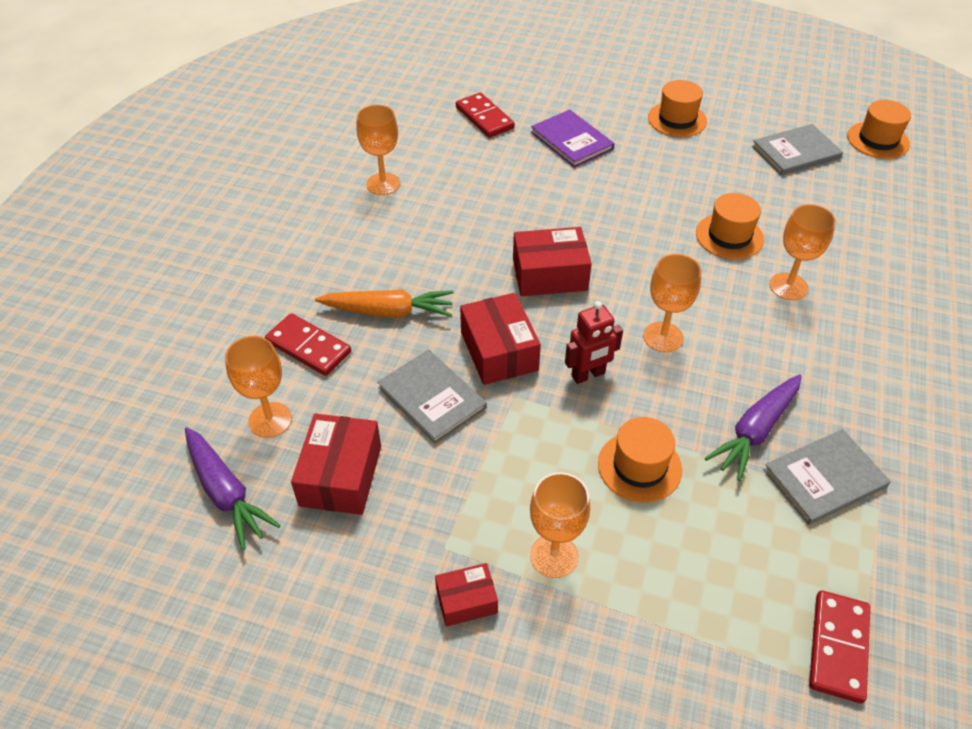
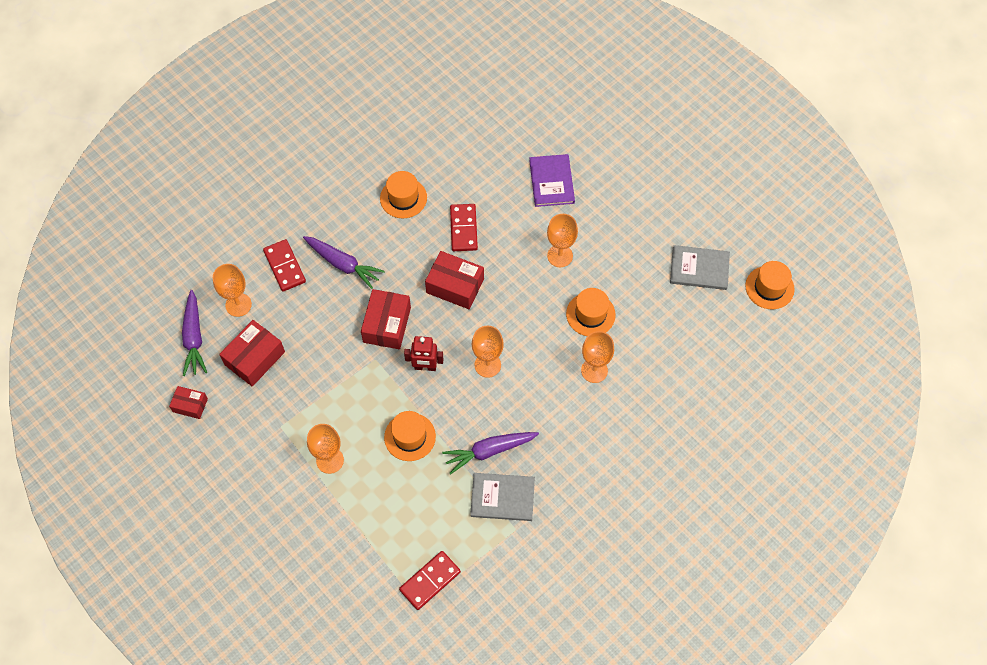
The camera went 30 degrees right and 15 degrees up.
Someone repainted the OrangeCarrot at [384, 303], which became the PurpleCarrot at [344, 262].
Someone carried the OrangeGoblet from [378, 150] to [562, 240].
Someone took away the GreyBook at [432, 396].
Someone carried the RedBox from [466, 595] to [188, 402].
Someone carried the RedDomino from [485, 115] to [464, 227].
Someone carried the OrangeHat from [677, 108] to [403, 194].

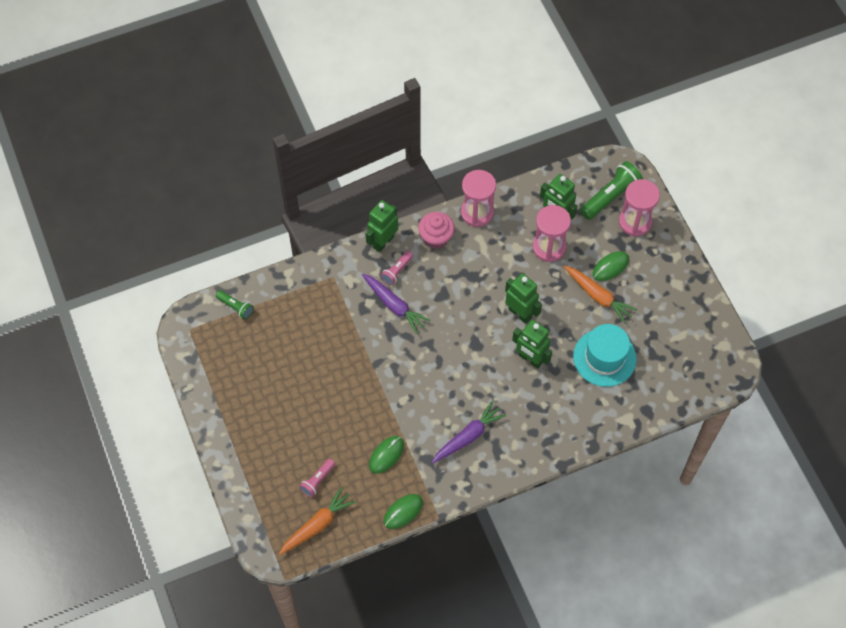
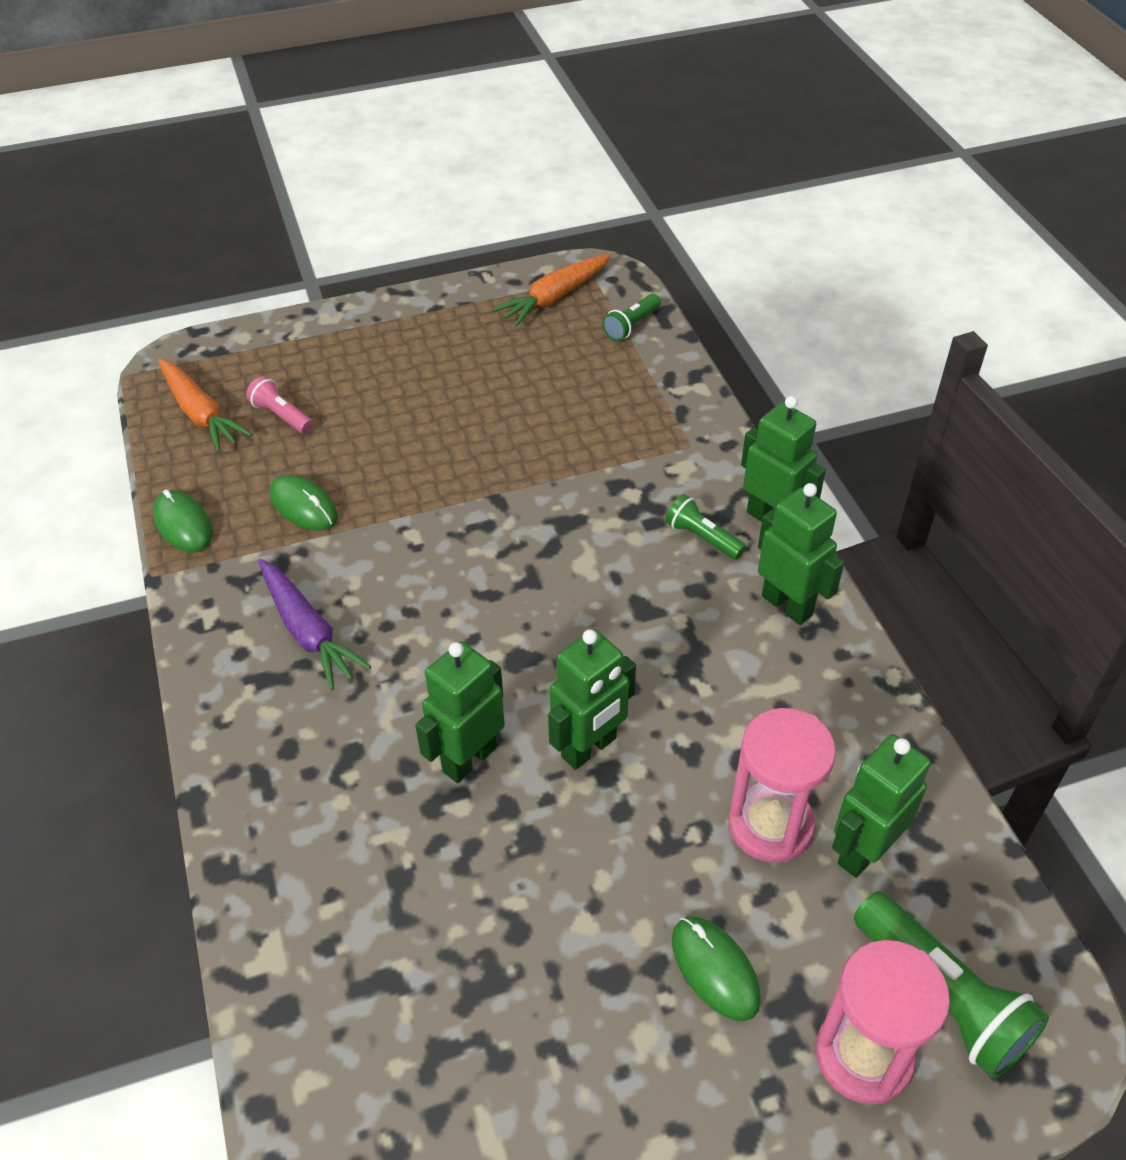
The camera went 95 degrees right and 15 degrees down.
Someone took away the PurpleCarrot at [396, 304].
Someone repainted the PinkFlashlight at [397, 268], which became the GreenFlashlight at [705, 527].
Someone swapped the PinkCupcake at [436, 230] for the GreenRobot at [801, 554].
Someone took away the PinkHourglass at [478, 198].
Someone carried the OrangeCarrot from [600, 295] to [552, 289].
Someone took away the TurquoiseHat at [605, 355].

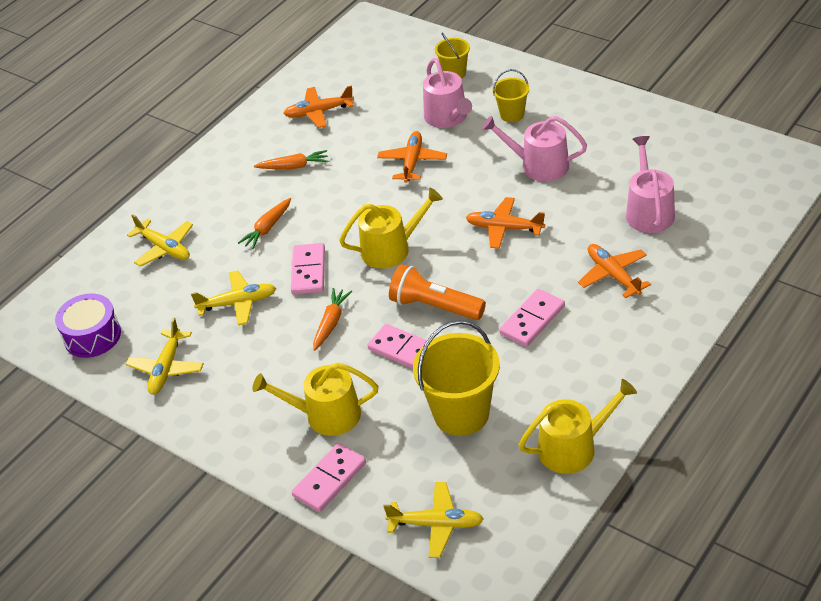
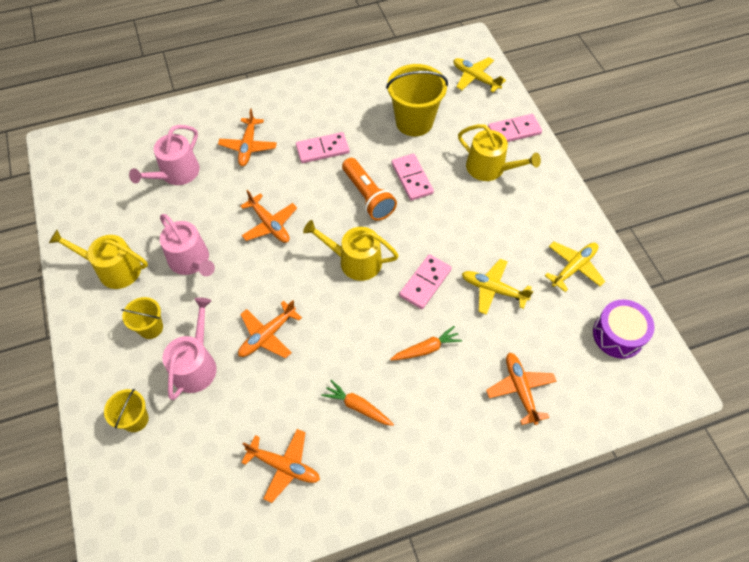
The camera went 150 degrees left and 15 degrees up.
Someone repainted the YellowPlane at [160, 240], which became the OrangePlane at [521, 389].
Someone took away the OrangeCarrot at [332, 319].
Someone carried the YellowWateringCan from [578, 426] to [98, 259].

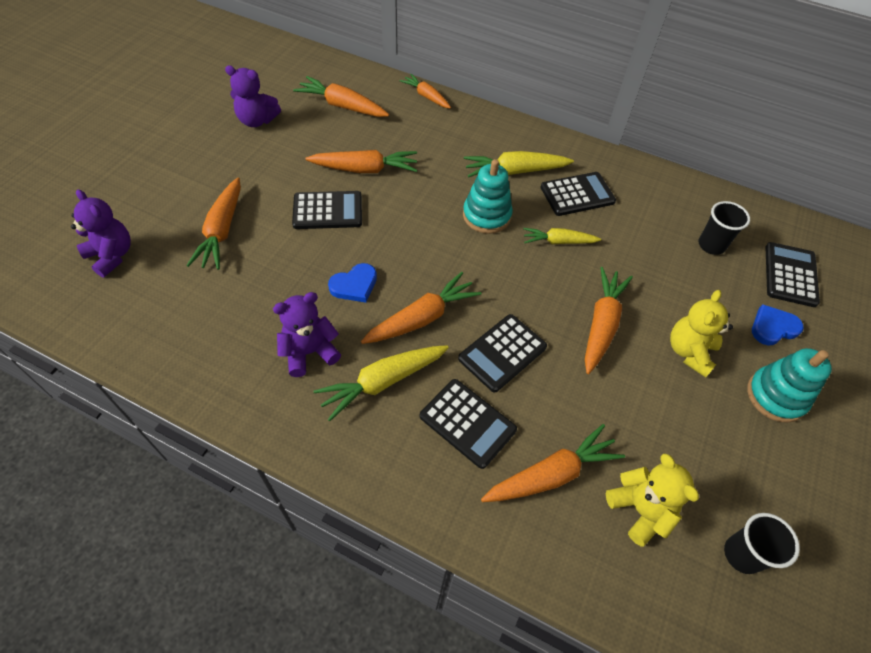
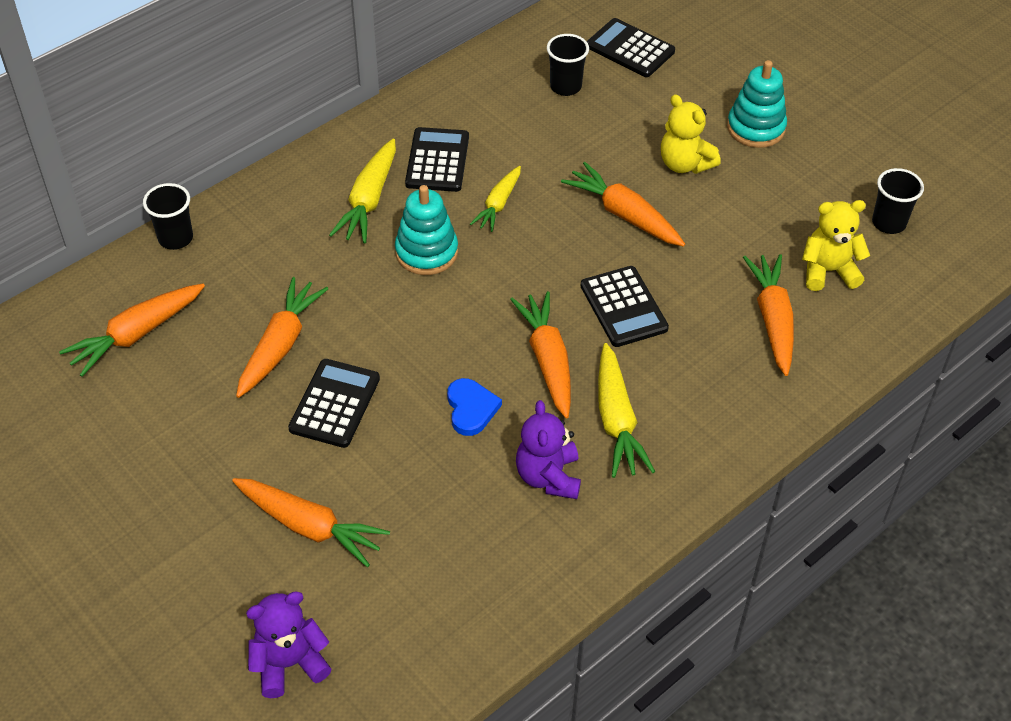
The camera went 65 degrees left and 5 degrees down.
Someone took away the PurpleTeddyBear at [253, 96].
Someone swapped the OrangeCarrot at [425, 91] for the BlackCup at [168, 216].
Someone took away the BlackCalculator at [468, 424].
Someone took away the BlueHeart at [778, 325].

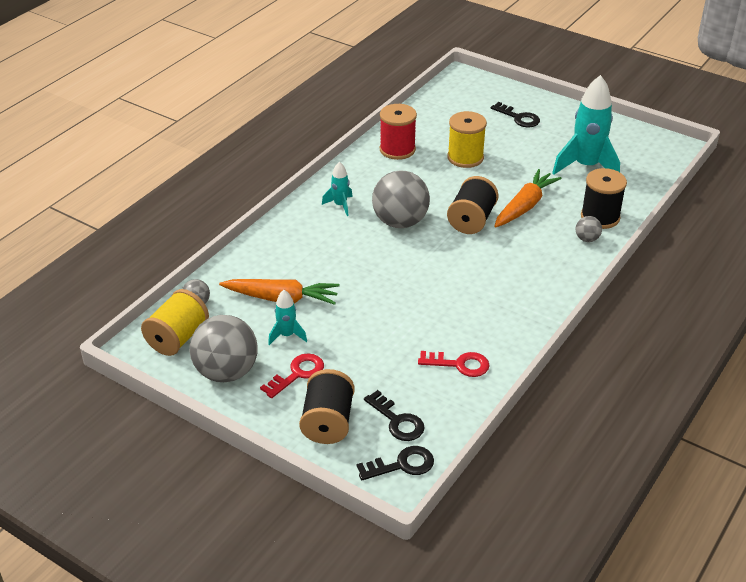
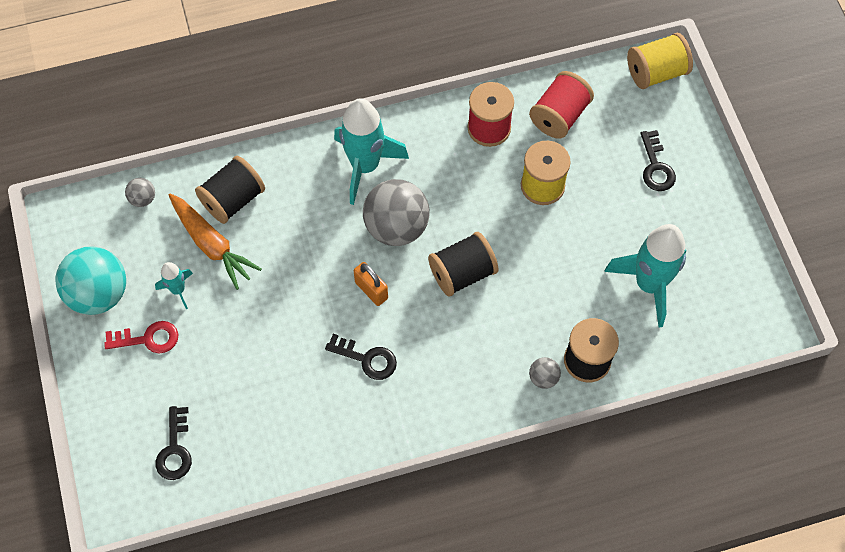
The camera went 40 degrees right and 25 degrees up.
Someone carried the YellowSpool from [175, 322] to [660, 61].
Someone repainted the GreyBall at [224, 348], which became the TurquoiseBall at [91, 280].
Someone carried the BlackSpool from [327, 406] to [230, 190].
Someone scaled the TurquoiseRocket at [337, 188] by 2.05.
Someone carried the BlackKey from [395, 463] to [361, 357].
Someone took away the RedKey at [454, 364].
Someone took away the OrangeCarrot at [528, 198].
Someone put down the OrangePadlock at [371, 284].
Someone put down the RedSpool at [561, 105].

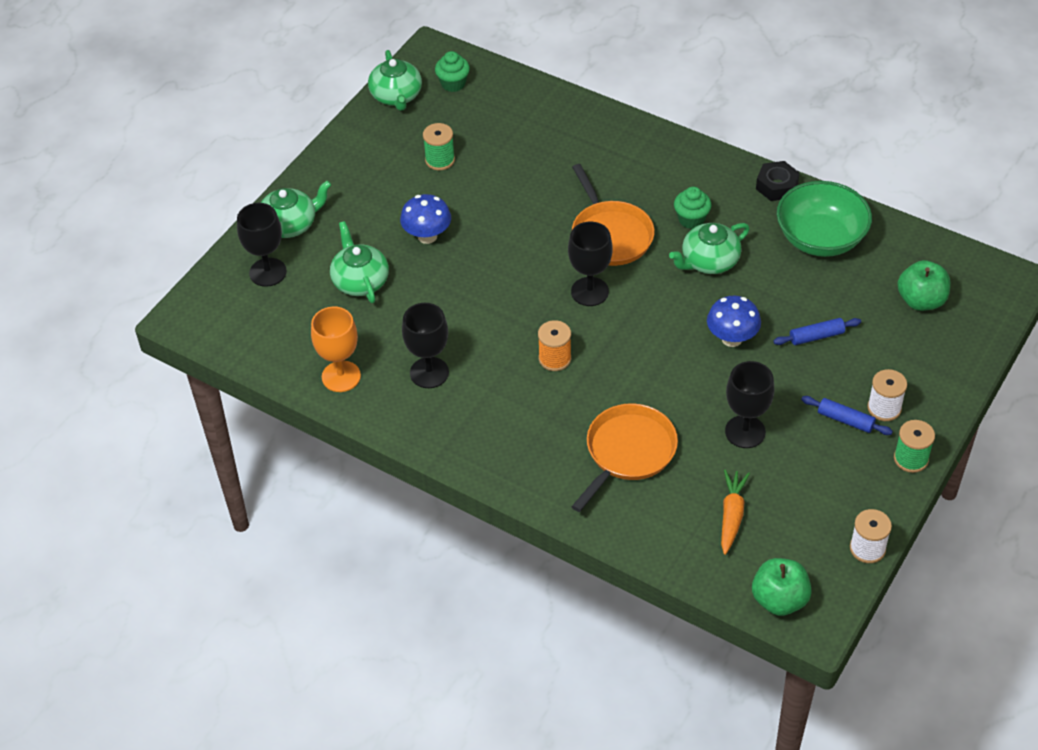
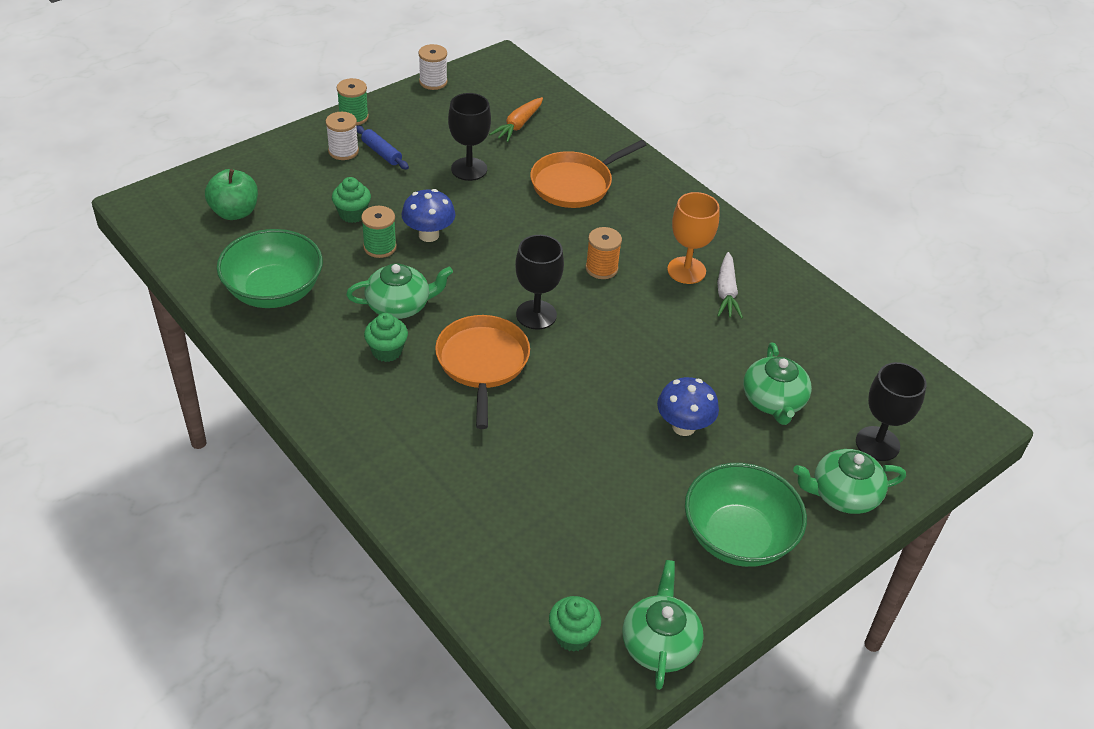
The camera went 165 degrees left and 5 degrees down.
Someone carried the OrangeGoblet from [336, 349] to [693, 238].
Someone swapped the BlackGoblet at [425, 345] for the WhiteCarrot at [730, 285].
Someone carried the GreenSpool from [439, 146] to [379, 232].
Someone took away the GreenApple at [782, 587].
Someone took away the BlackNut at [778, 181].
Someone swapped the BlueRollingPin at [817, 331] for the GreenCupcake at [351, 200].
Someone put down the GreenBowl at [746, 515].

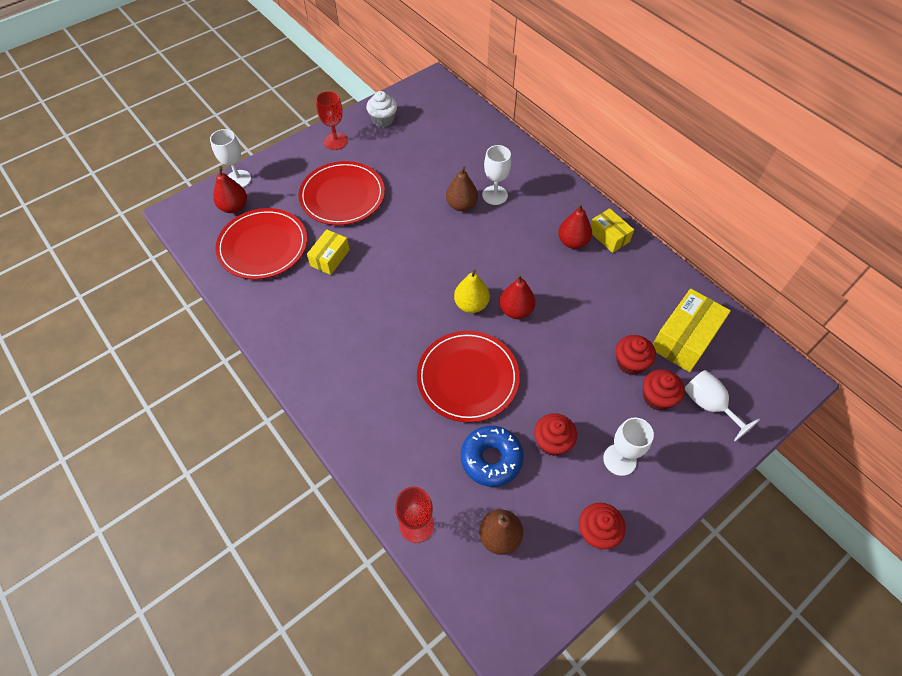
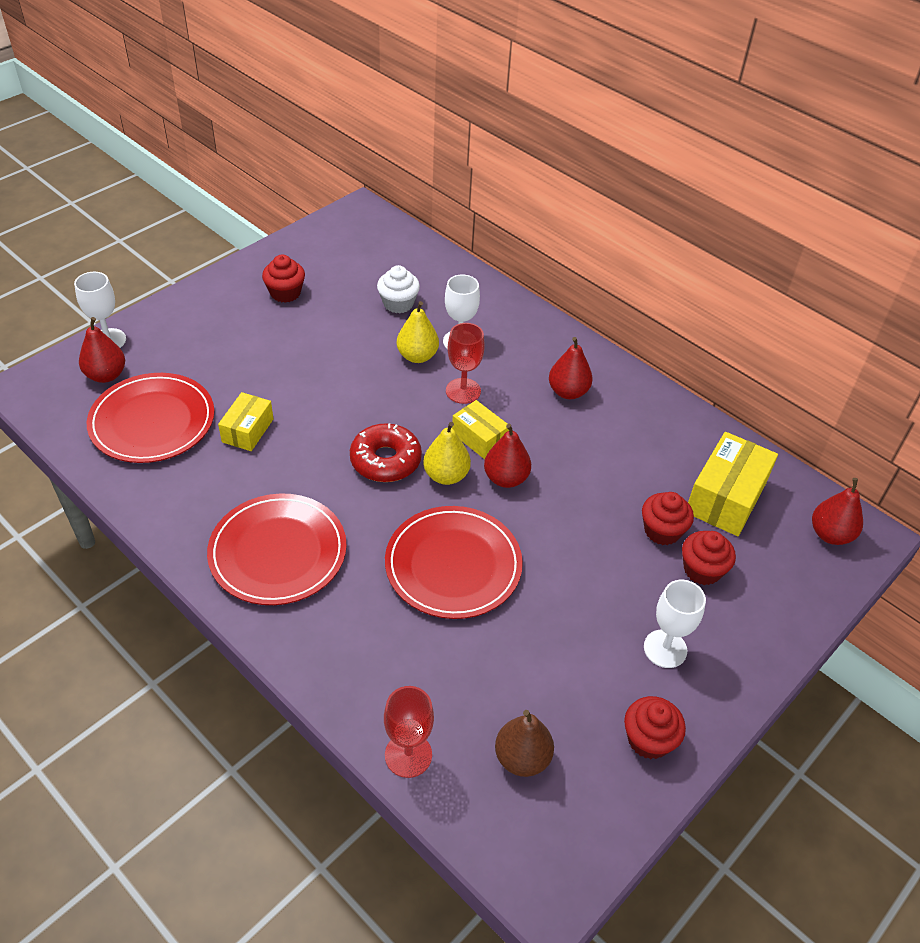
The camera went 10 degrees left and 10 degrees down.
Someone carried the RedPlate from [342, 193] to [277, 549].
Someone carried the RedGoblet from [332, 120] to [465, 363].
Someone carried the WhiteCupcake from [381, 109] to [398, 289].
Someone repainted the BrownPear at [462, 188], which became the YellowPear at [418, 332].
Someone took away the BlueDonut at [492, 456].
Someone carried the RedCupcake from [555, 434] to [283, 278].
Someone carried the YellowBox from [612, 230] to [480, 429].
Someone took away the WhiteGoblet at [723, 405].
Someone put down the RedDonut at [386, 452].
Someone put down the RedPear at [837, 511].

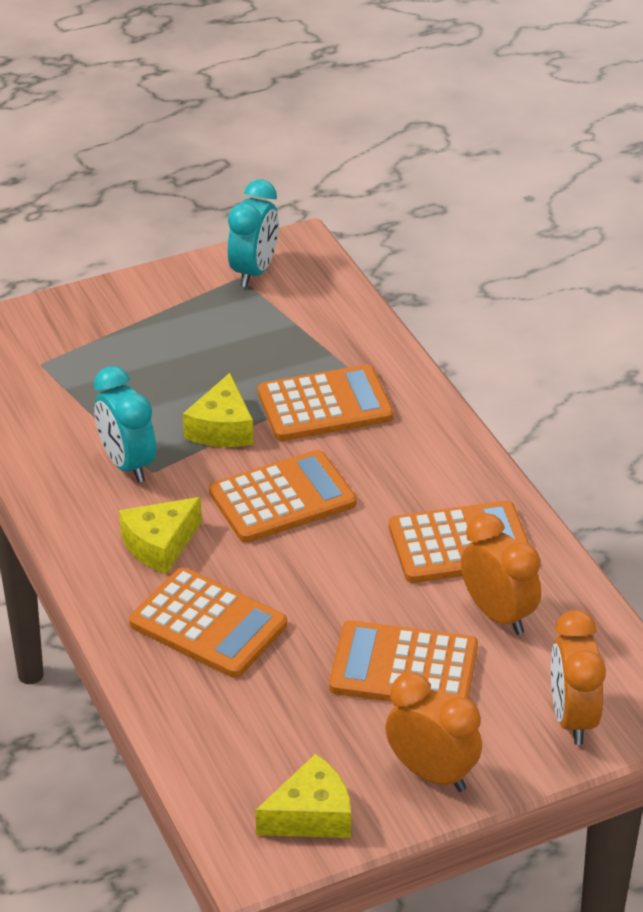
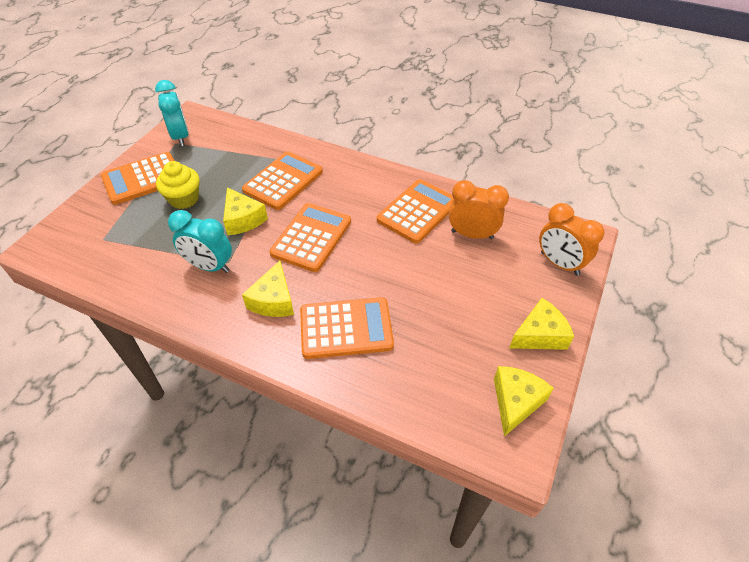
The camera went 40 degrees left and 10 degrees up.
Someone carried the OrangeCalculator from [403, 661] to [137, 178].
Someone swapped the OrangeClock at [433, 732] for the YellowCheese at [541, 324].
Someone put down the YellowCupcake at [177, 185].

